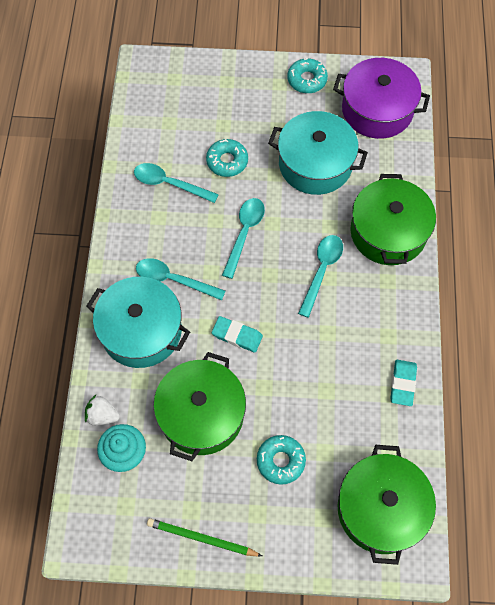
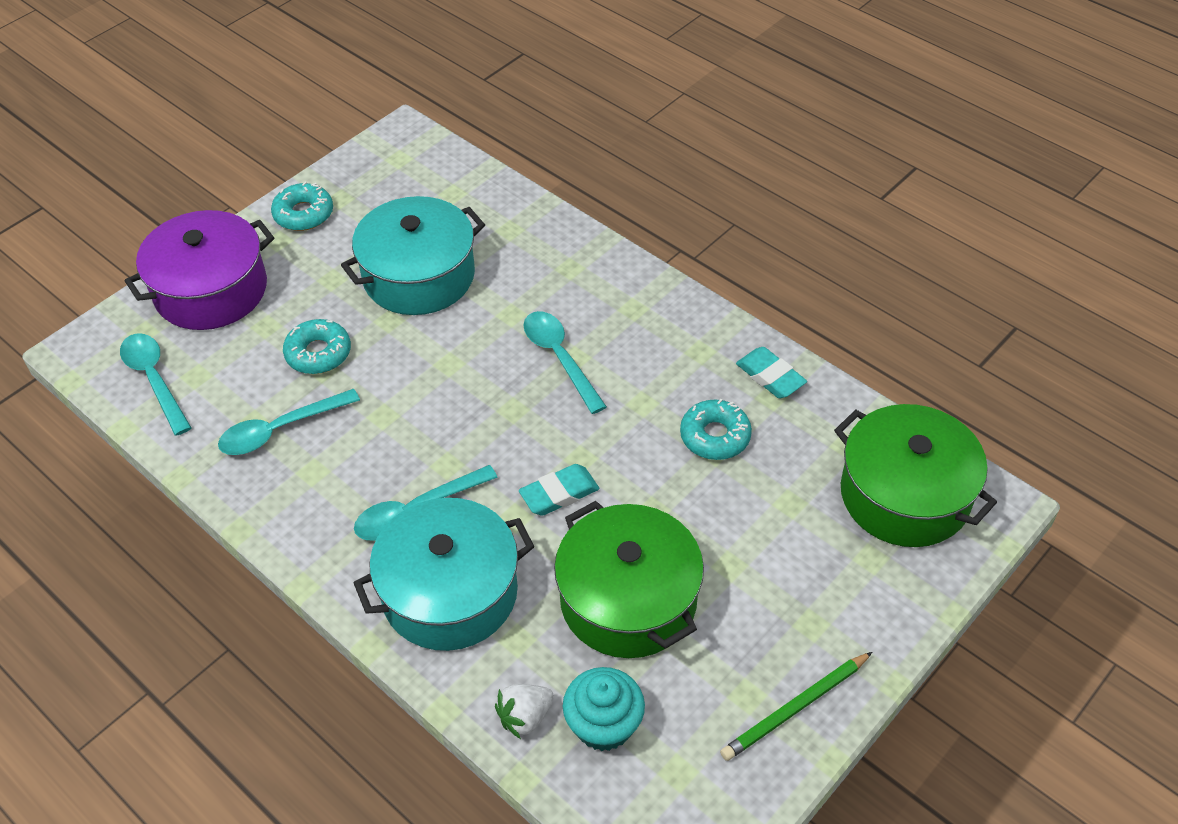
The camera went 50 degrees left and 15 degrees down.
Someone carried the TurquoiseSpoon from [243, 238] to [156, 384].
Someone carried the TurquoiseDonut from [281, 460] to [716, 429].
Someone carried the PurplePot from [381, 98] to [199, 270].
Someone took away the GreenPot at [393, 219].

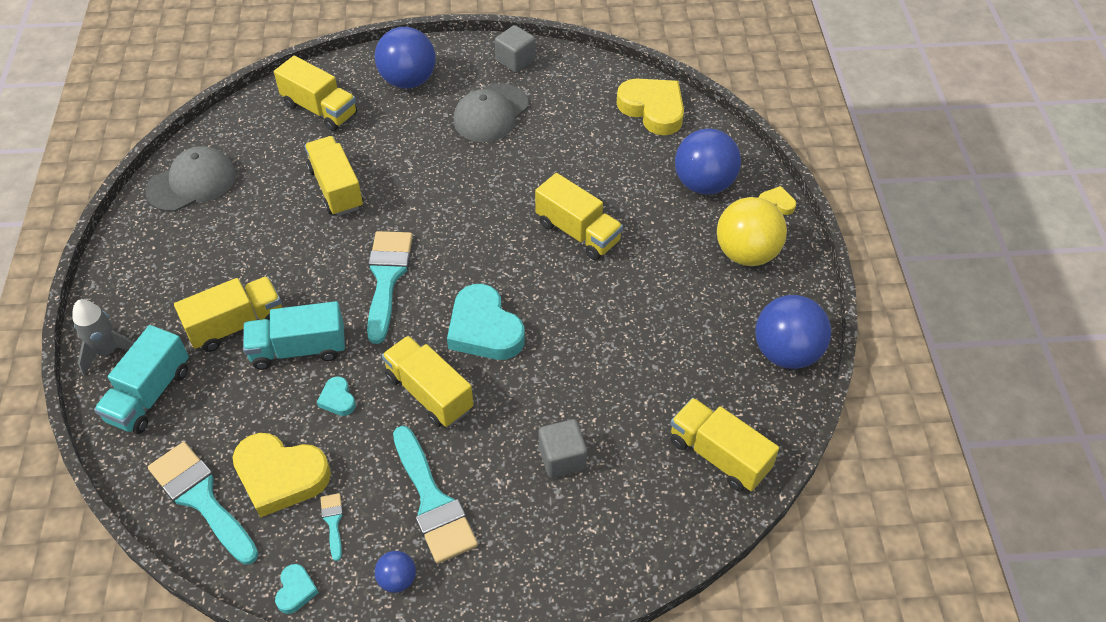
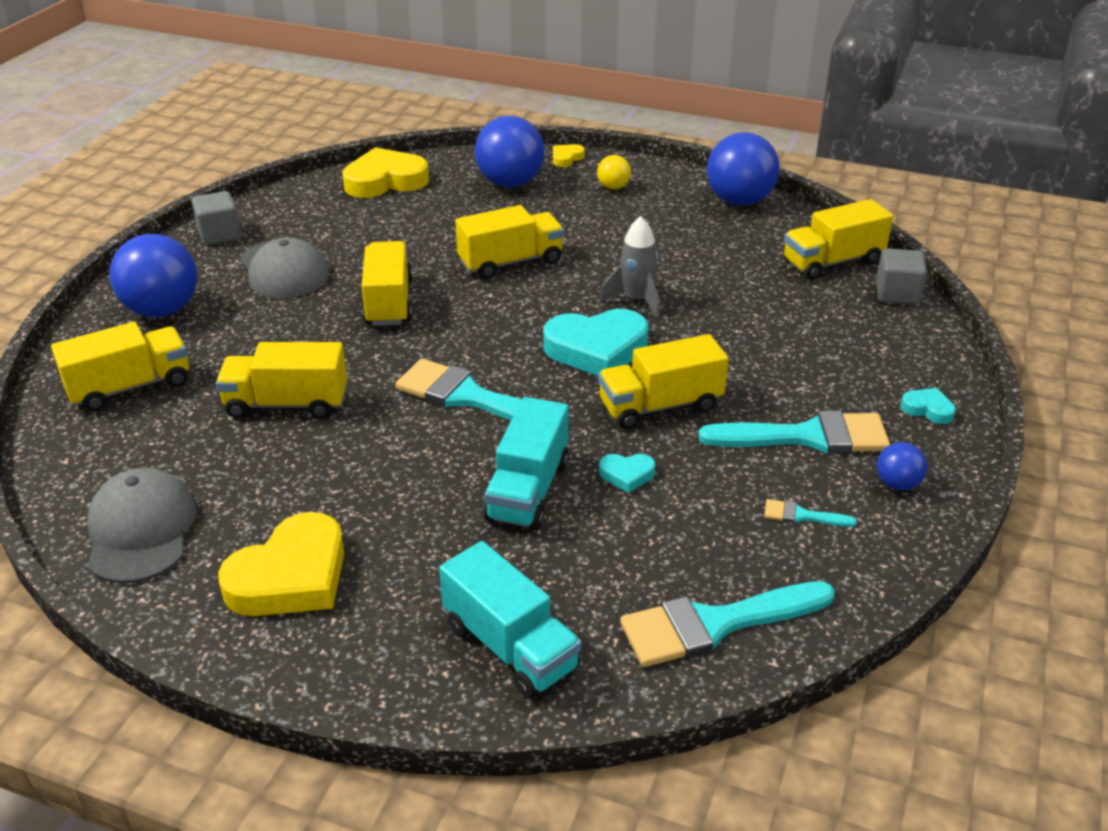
The camera went 65 degrees left and 15 degrees down.
Someone carried the GreyRocket from [103, 337] to [630, 267].
Someone carried the YellowTruck from [228, 314] to [387, 283].
Someone carried the YellowHeart from [281, 475] to [281, 564].
Someone carried the TurquoiseHeart from [297, 589] to [928, 406].
Someone carried the GreyCube from [563, 448] to [901, 276].
Someone scaled the YellowBall at [752, 231] by 0.49.

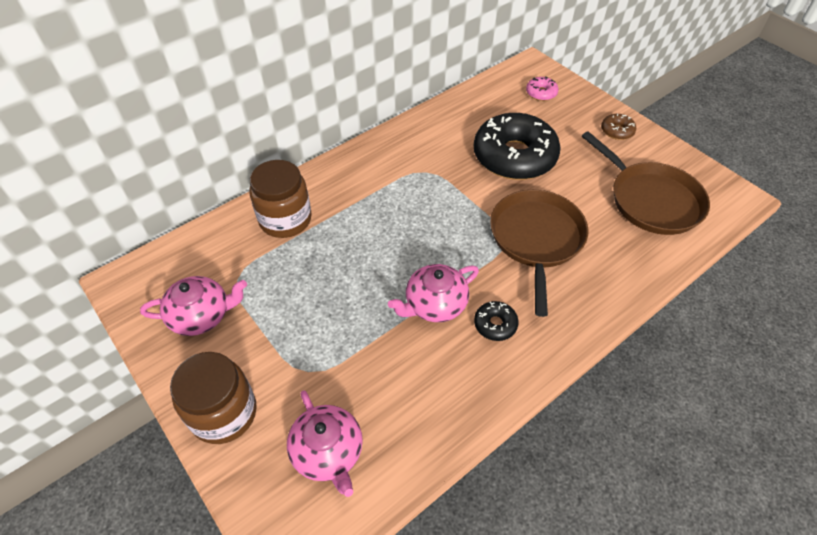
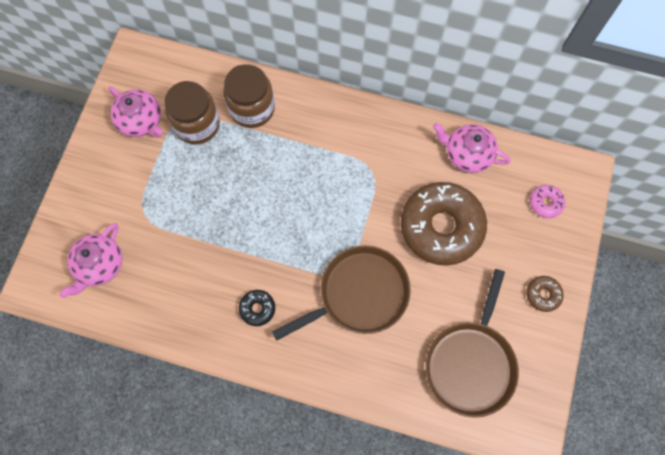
The camera went 55 degrees right and 20 degrees up.
Someone carried the BrownJar from [213, 398] to [192, 113].
Someone carried the PinkTeapot from [433, 293] to [472, 148].
Someone repainted the BlackDonut at [517, 146], which became the BrownDonut at [444, 224].

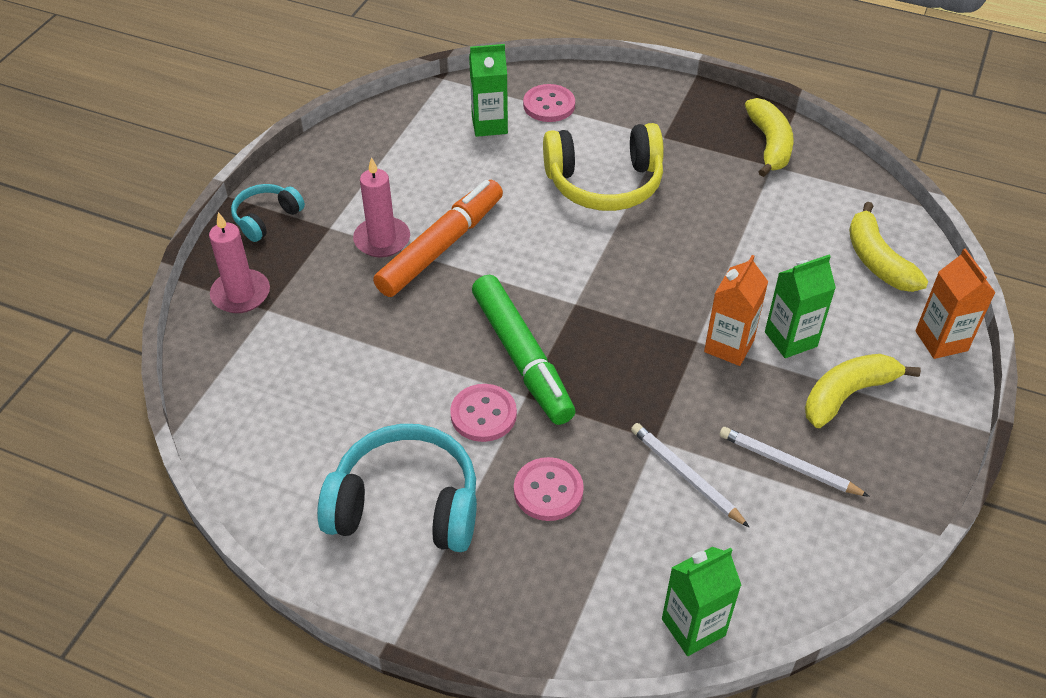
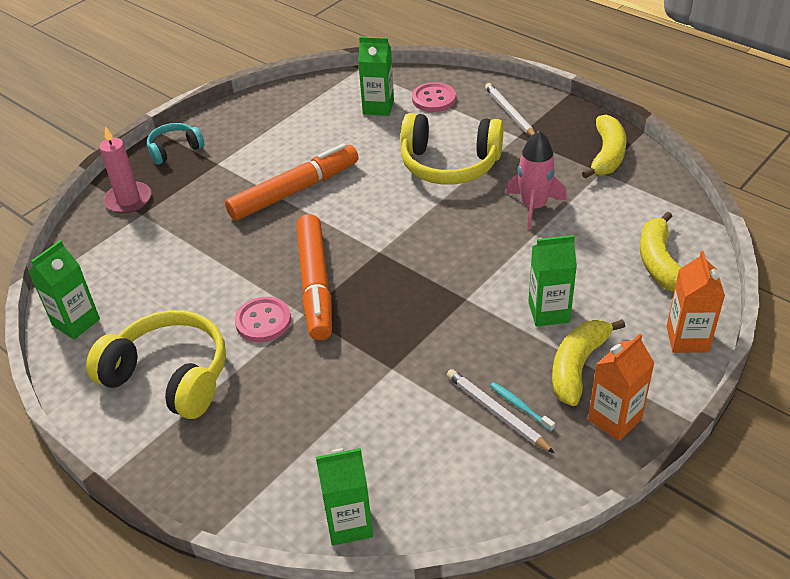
The camera went 20 degrees right and 5 degrees down.
Someone repainted the TurquoiseHeadphones at [397, 488], which became the YellowHeadphones at [156, 364].
Someone took away the PinkCandle at [381, 207].
Someone repainted the GreenMarker at [523, 350], which became the OrangeMarker at [314, 277].
Someone took away the PinkButton at [549, 489].
Someone carried the WhitePencil from [690, 475] to [510, 109].
Someone carried the OrangeCarton from [736, 310] to [621, 387].
Someone rotated the YellowBanana at [863, 391] by 45 degrees counterclockwise.
Someone put down the GreenCarton at [64, 289].
Someone put down the TurquoiseToothbrush at [522, 406].
Someone put down the PinkRocket at [536, 180].

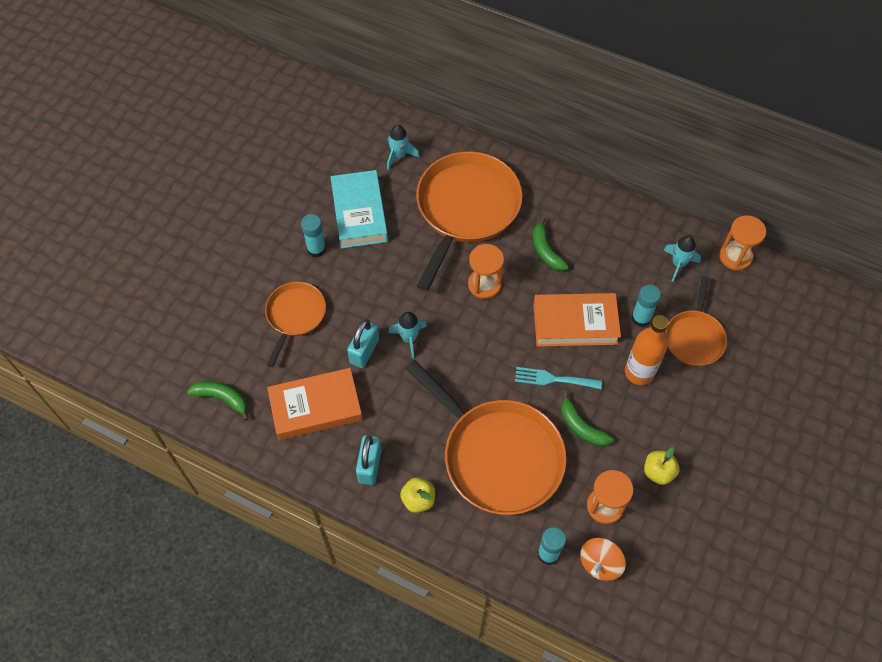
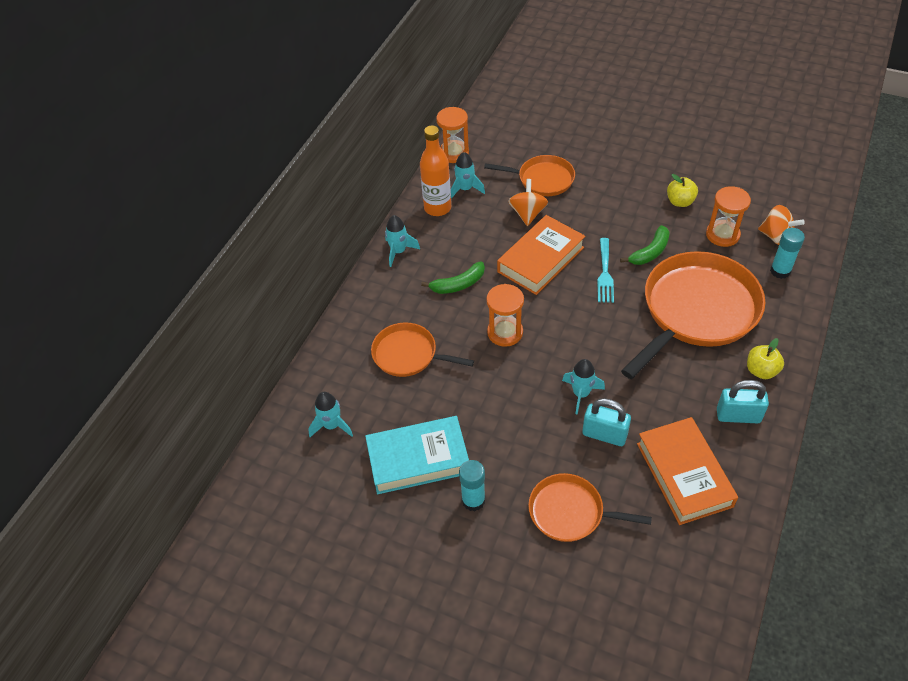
The camera went 90 degrees left and 10 degrees down.
Someone took away the GreenBanana at [218, 400].
Someone scaled the OrangePan at [469, 221] by 0.54.
Someone rotated the OrangeBook at [577, 320] by 45 degrees clockwise.
Someone carried the OrangeBottle from [647, 350] to [435, 170].
Someone swapped the TurquoiseGlueStick at [646, 305] for the OrangeSpinningTop at [528, 202].
Someone put down the TurquoiseRocket at [402, 241].

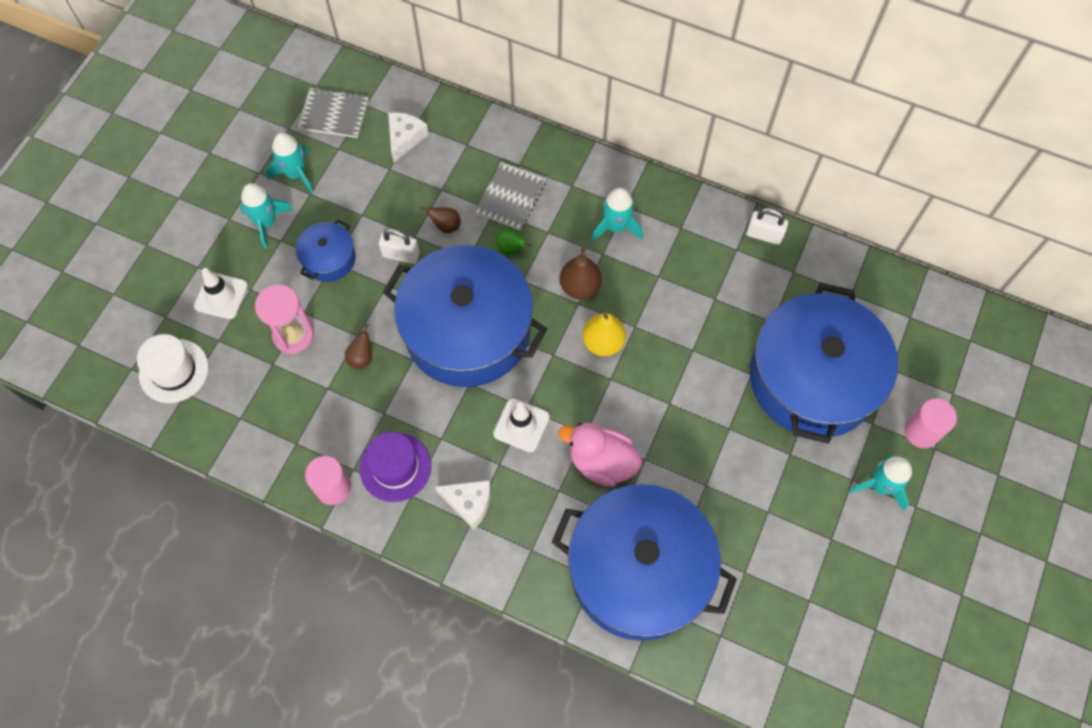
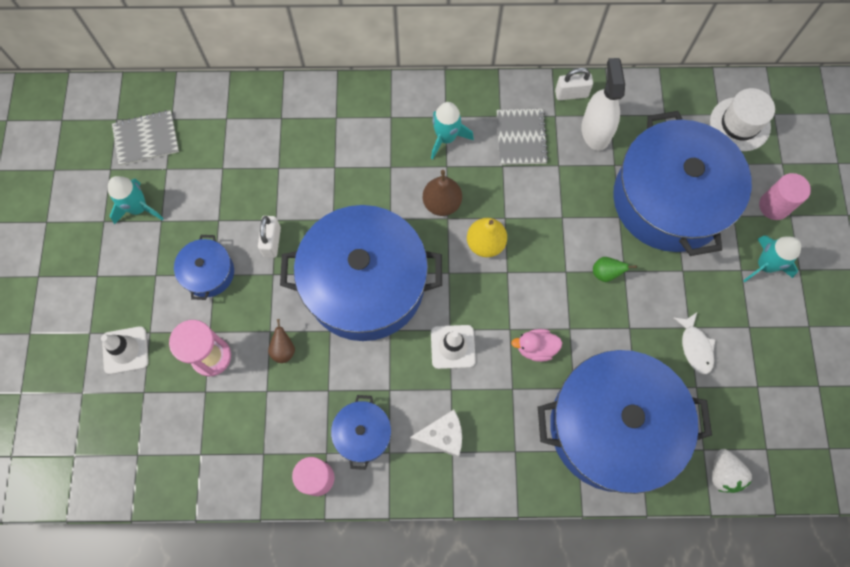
The camera went 25 degrees left and 5 degrees up.
Someone carried the WhiteHat from [172, 368] to [742, 119].
Someone took away the TurquoiseRocket at [266, 216].
Someone swapped the PurpleHat at [395, 467] for the BluePot at [361, 432].
Someone rotated the WhitePadlock at [399, 246] by 75 degrees counterclockwise.
Someone took away the WhiteCheese at [408, 137].
Someone took away the BrownPear at [440, 219].
Someone carried the GreyNotebook from [510, 196] to [523, 137].
Someone carried the GreenPear from [514, 242] to [615, 269].
Someone scaled the PinkDuck at [600, 455] by 0.63.
Someone put down the WhiteSprayBottle at [603, 104].
Someone put down the WhiteFish at [694, 343].
Someone put down the WhiteStrawberry at [732, 471].

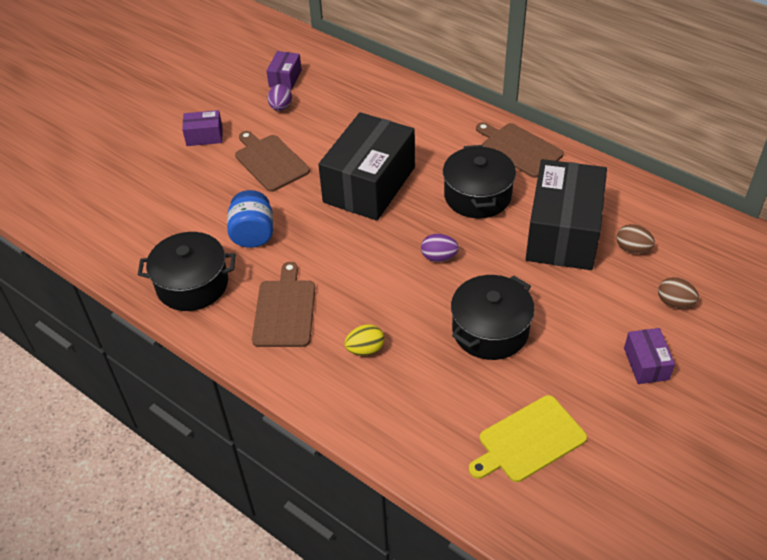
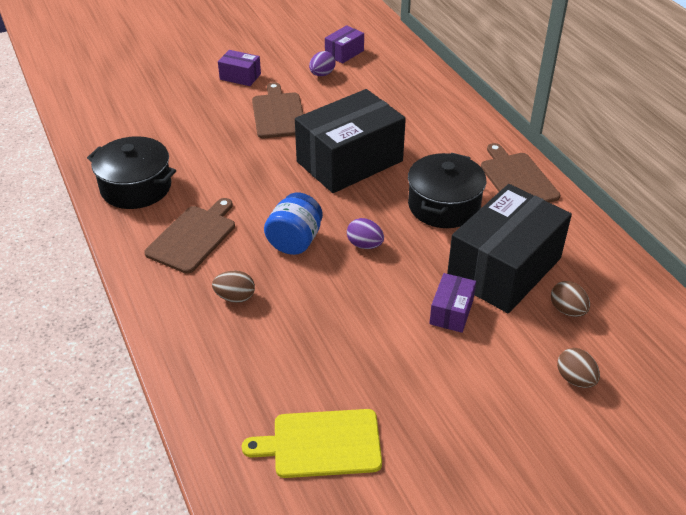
The camera went 25 degrees right and 5 degrees down.
Someone carried the BlueJar from [250, 219] to [293, 223].
Someone repainted the YellowEgg at [364, 340], which became the BrownEgg at [233, 287].
Someone took away the BlackPot at [493, 317].
Someone carried the PurpleBox from [649, 356] to [452, 303].

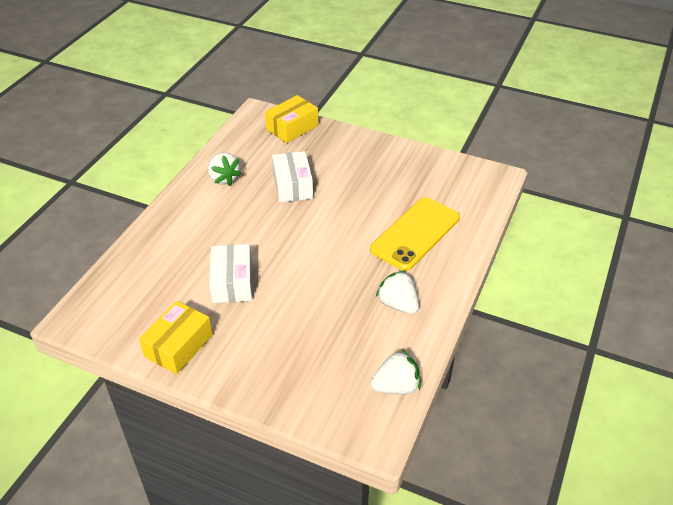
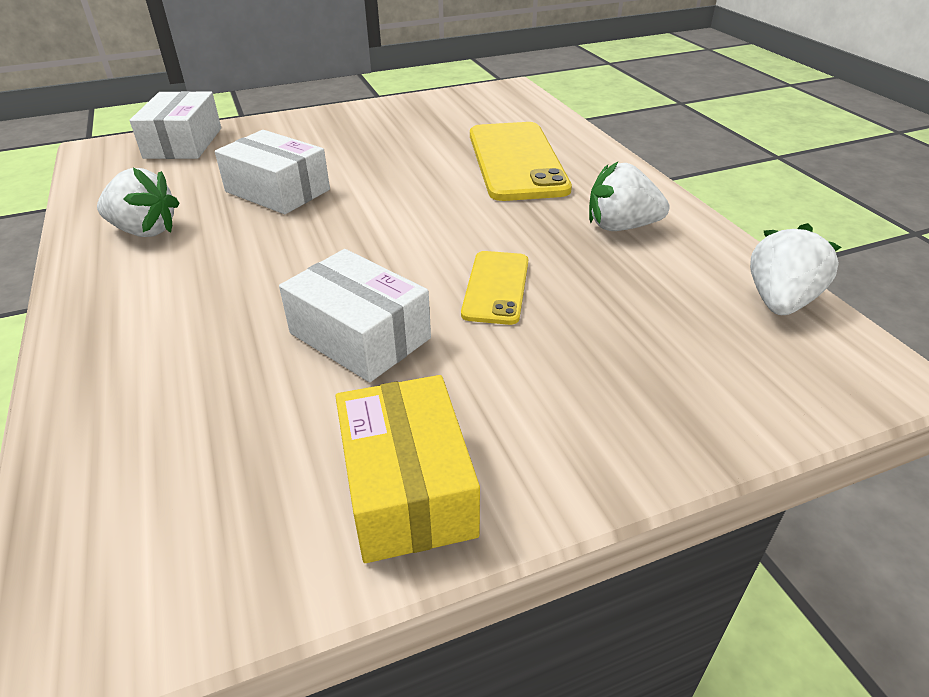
The camera went 45 degrees left and 5 degrees down.
Someone repainted the YellowBox at [291, 119], which became the WhiteBox at [175, 125].
Someone put down the YellowPhone at [494, 288].

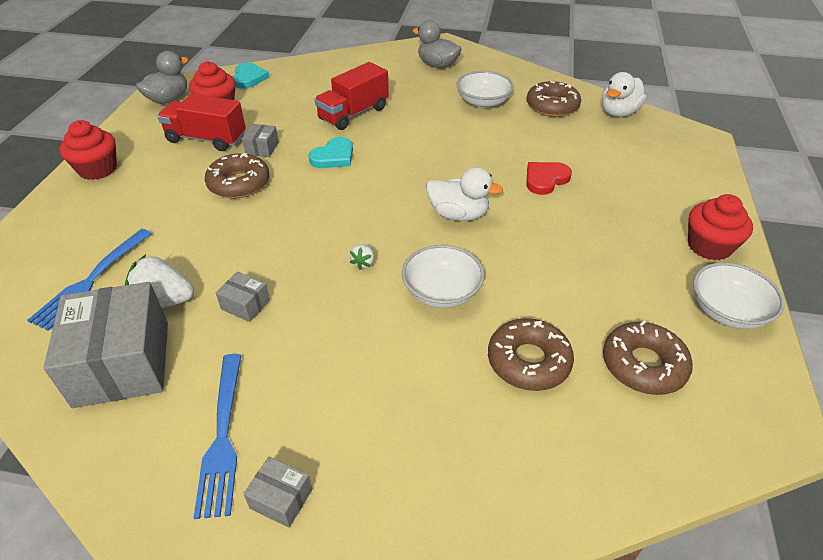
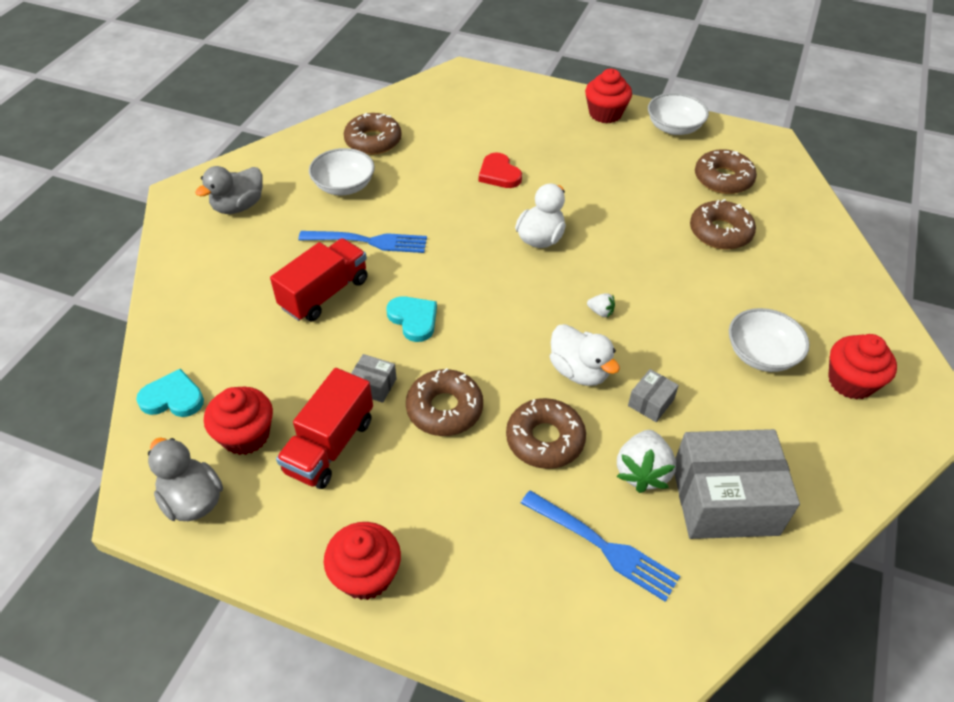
The camera went 80 degrees left and 5 degrees up.
Someone carried the BlueFork from [217, 436] to [362, 242].
Someone swapped the GreyBox at [277, 492] for the RedCupcake at [862, 367].
Someone rotated the RedTruck at [351, 96] by 105 degrees counterclockwise.
Someone carried the WhiteBowl from [443, 276] to [769, 340].
Someone carried the WhiteDuck from [624, 94] to [585, 355].
Someone put down the BrownDonut at [546, 433].

